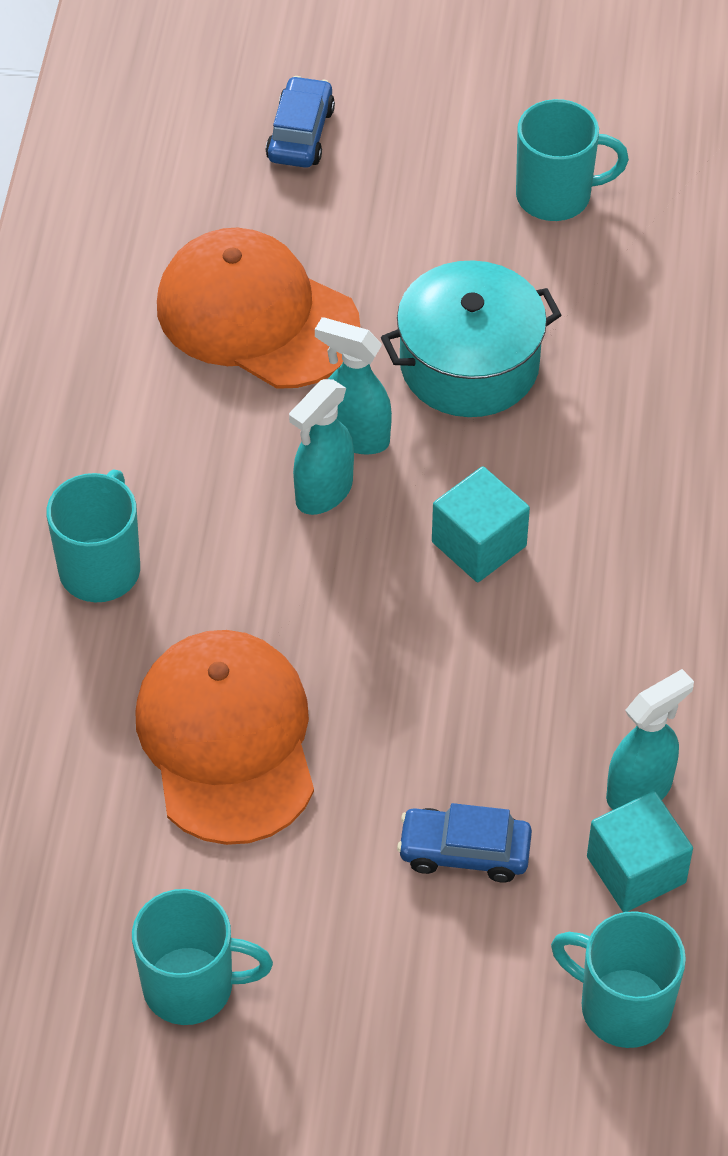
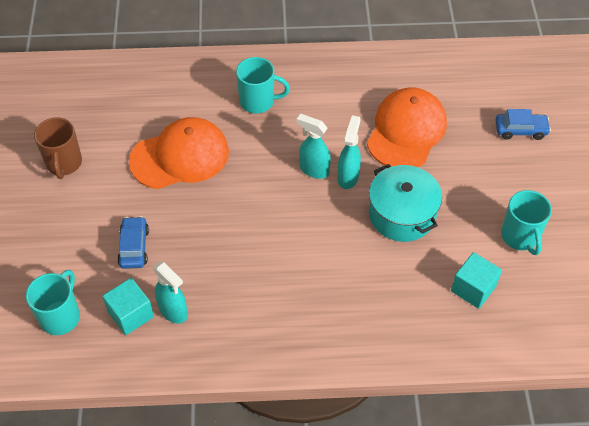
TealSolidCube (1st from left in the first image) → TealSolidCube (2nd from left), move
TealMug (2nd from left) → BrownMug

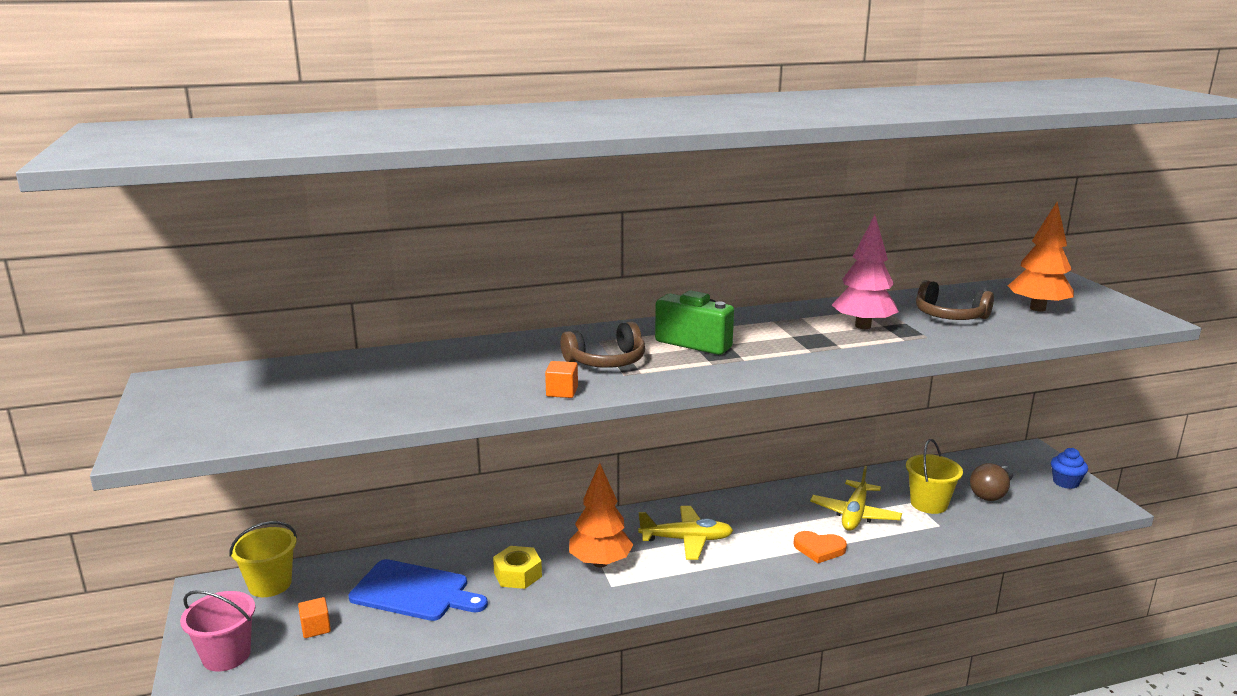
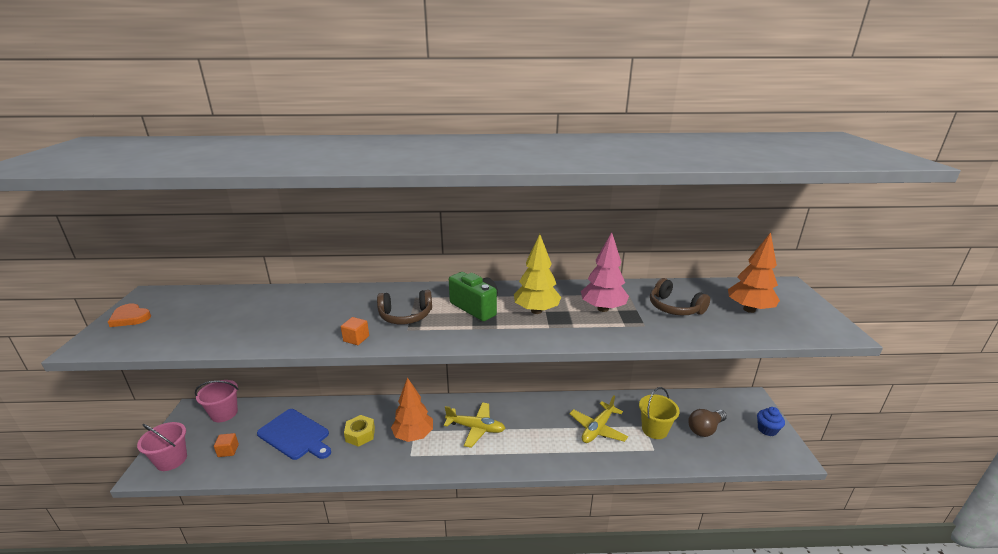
- → GoldenToyTree
BrightOrangeHeart, move
GoldenSandBucket (1st from left) → PinkSandBucket (2nd from left)

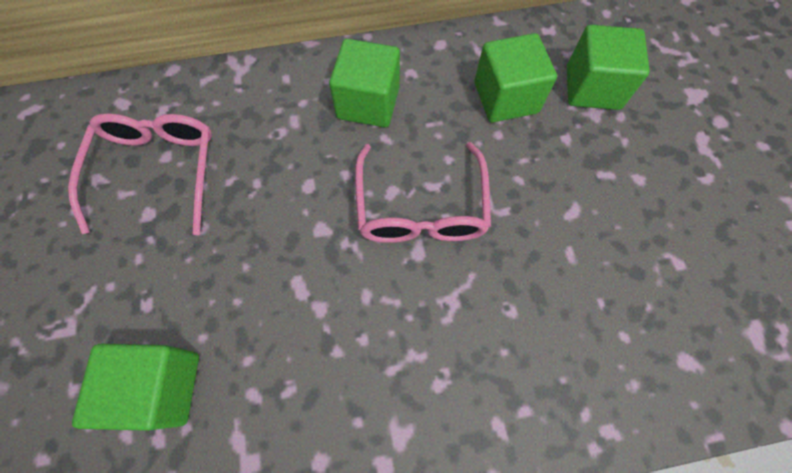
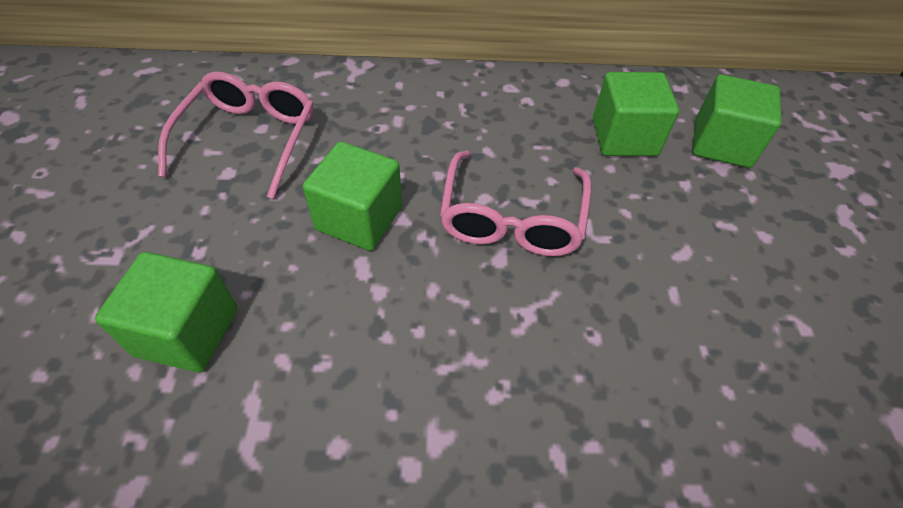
LeafGreenSolidCube (2nd from left), move

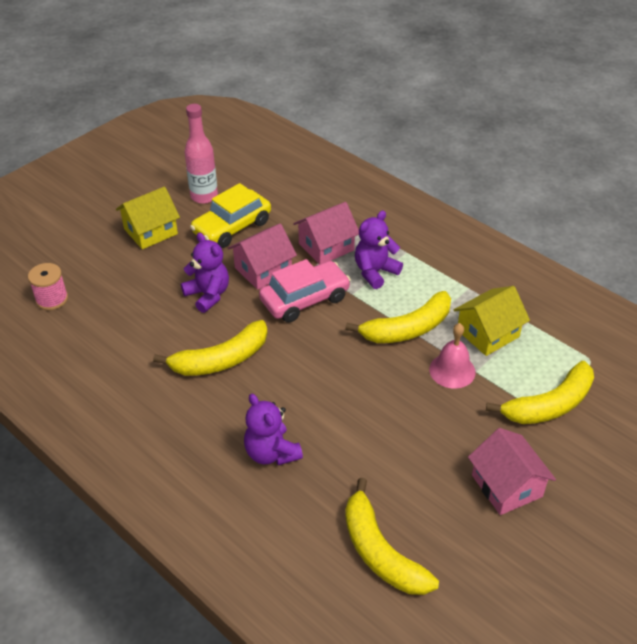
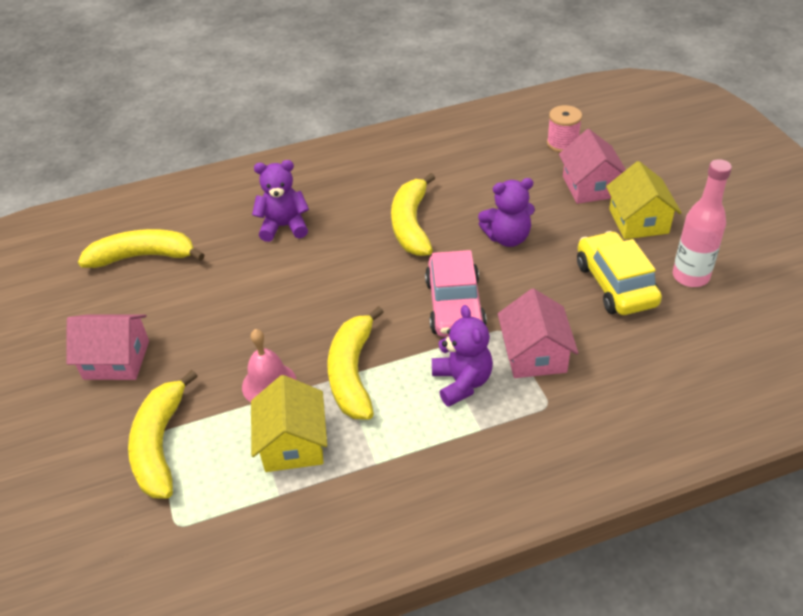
PinkCottage (1st from left in the first image) → PinkCottage (3rd from left), move

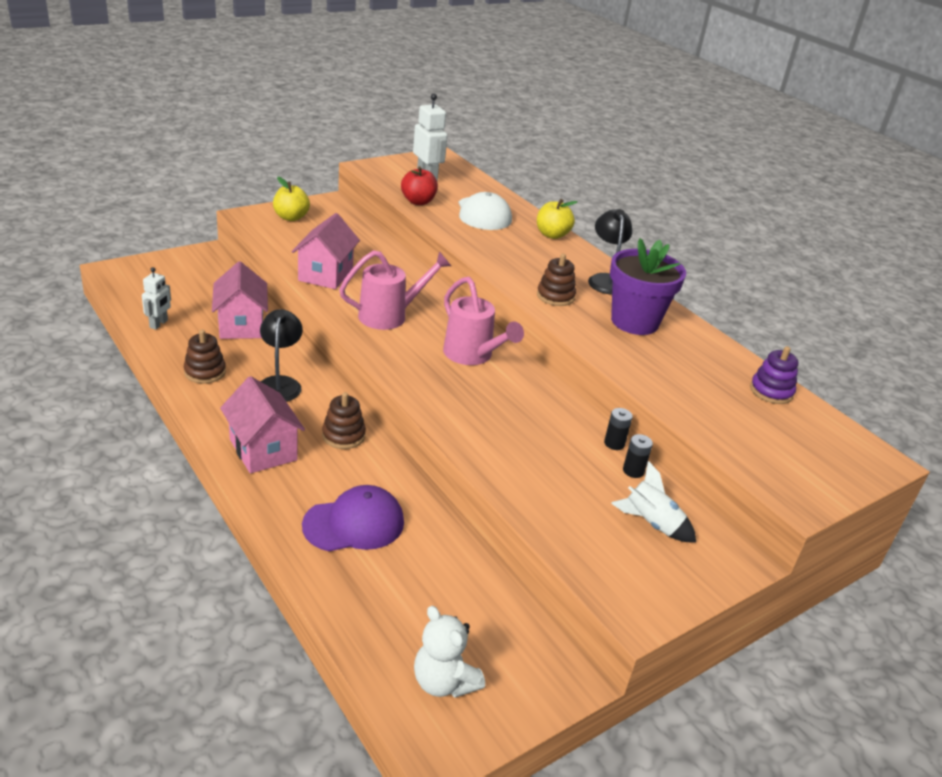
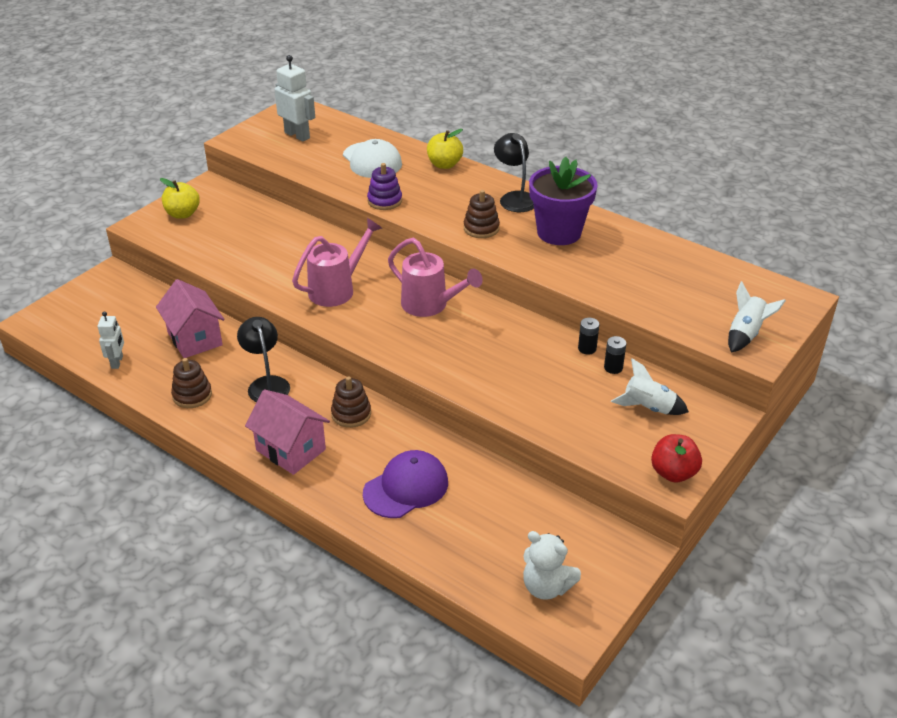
PinkCottage (3rd from left) → -
- → WhiteToyRocket (2nd from left)
RedAppleFruit, move
VioletStackingRings, move

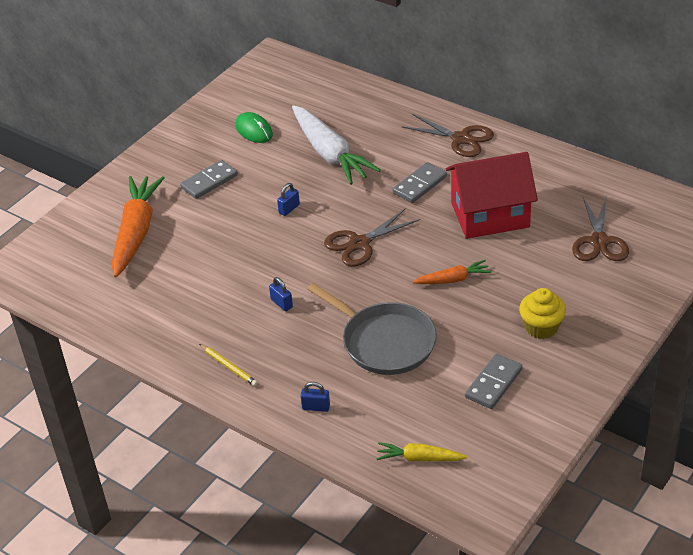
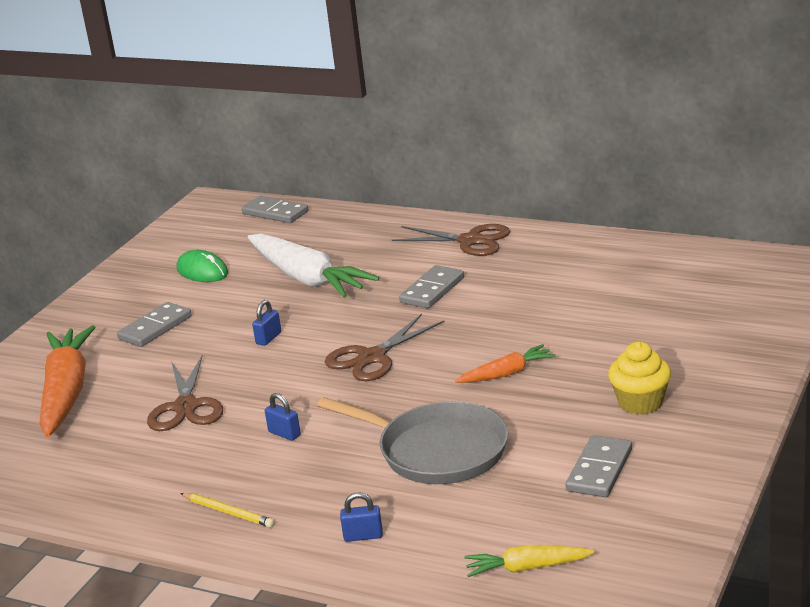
RedCottage → -
- → GrayDominoTile (2nd from left)
BrownScissors (3rd from left in the first image) → BrownScissors (1st from left), move

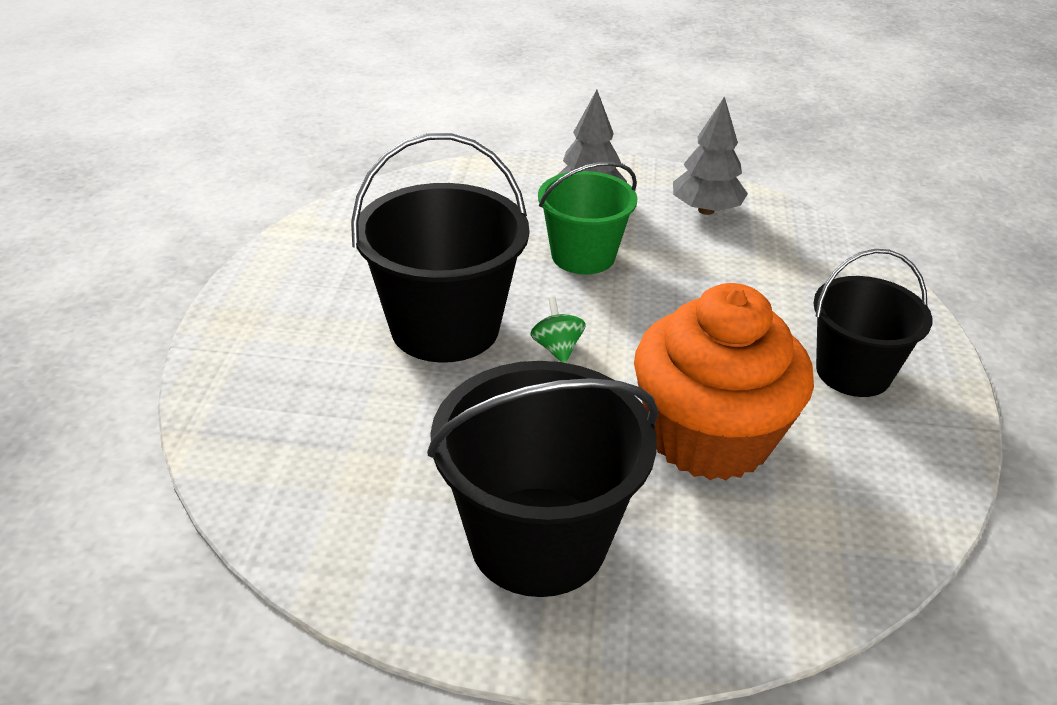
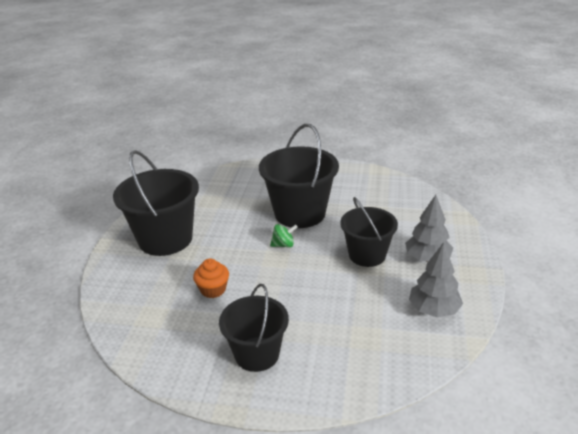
LeafGreenSandBucket → EbonySandBucket (4th from left)
BrightOrangeFairyCake, x0.43

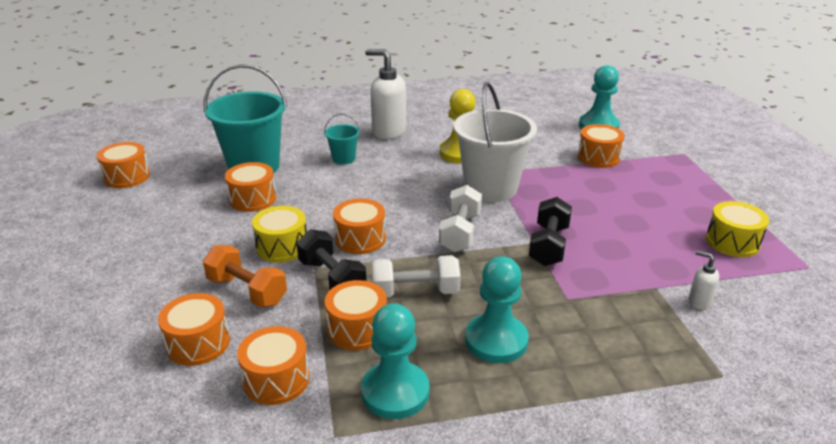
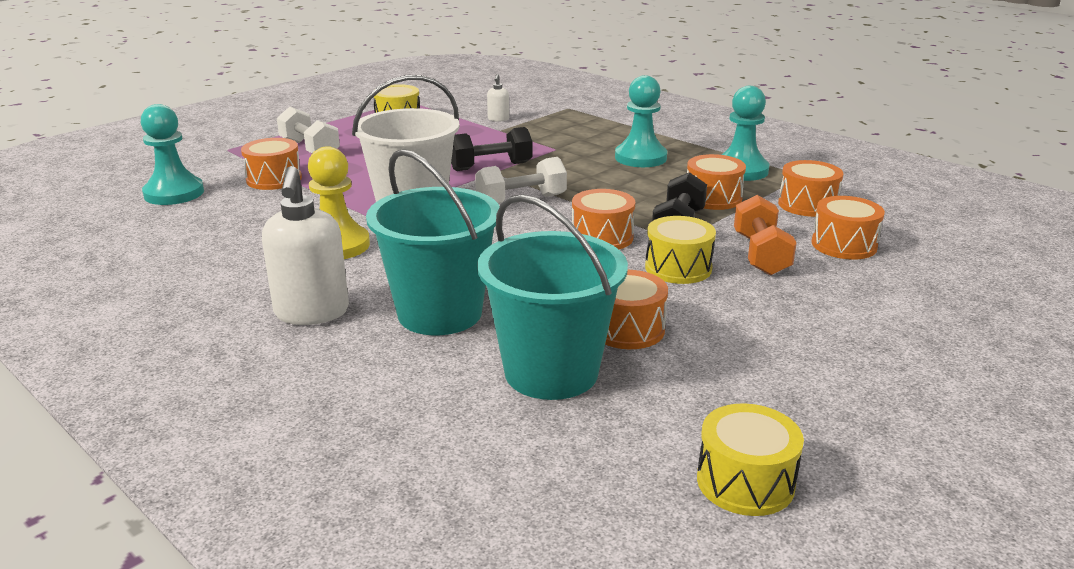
WhiteHandWeight (1st from left), move
BrightOrangeDrum (1st from left) → GoldenDrum (3rd from left)
TealSandBucket (2nd from left in the first image) → TealSandBucket (1st from left), x2.14

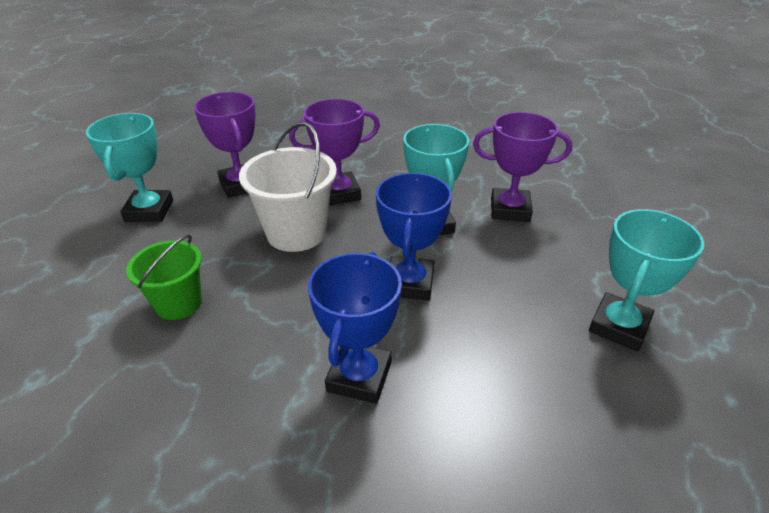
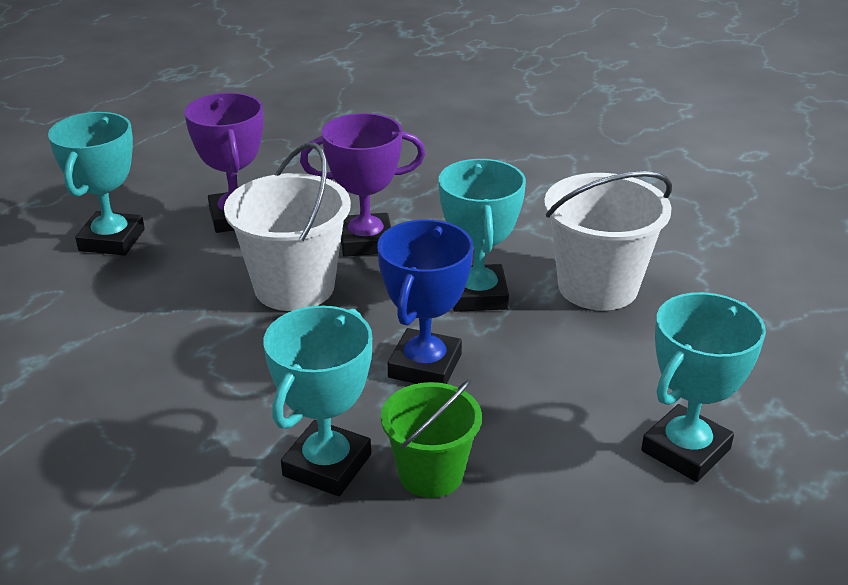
LeafGreenSandBucket, move
VioletPrizeCup (3rd from left) → WhiteSandBucket (2nd from left)
RoyalBluePrizeCup (1st from left) → TealPrizeCup (2nd from left)

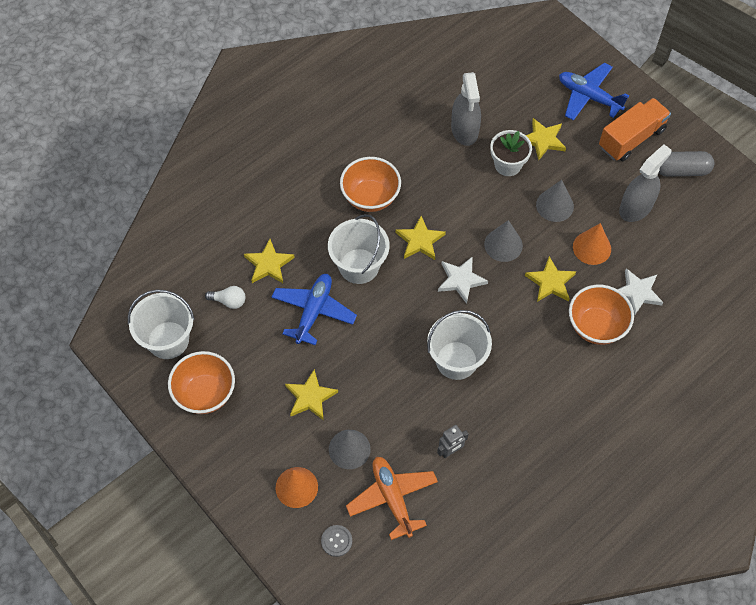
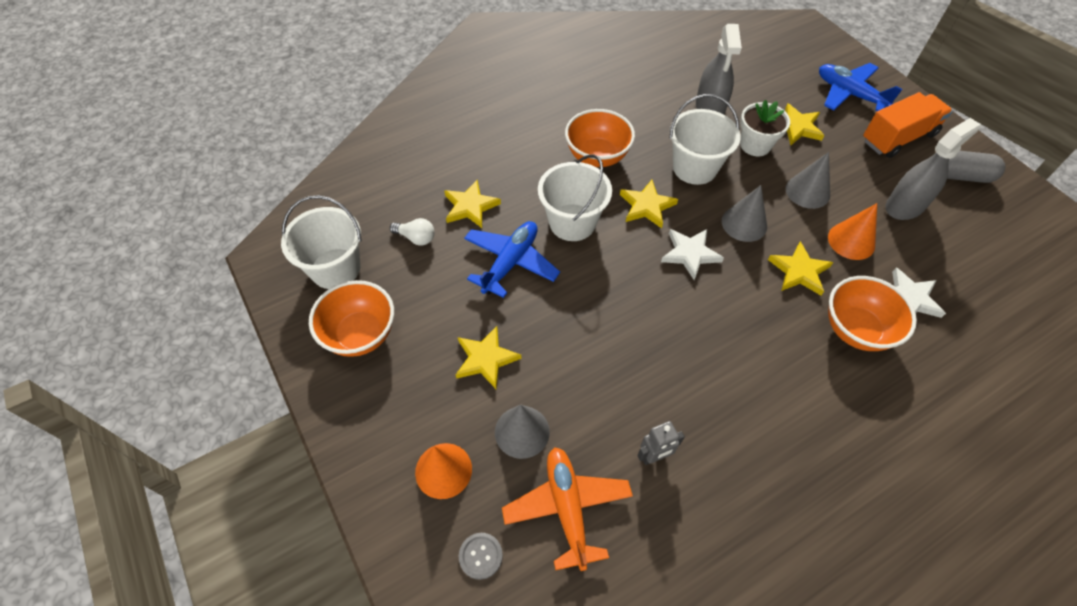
WhiteSandBucket (3rd from left), move

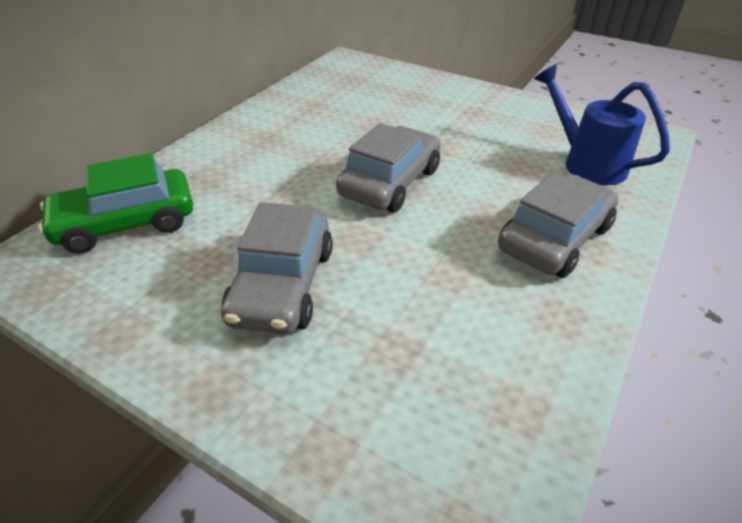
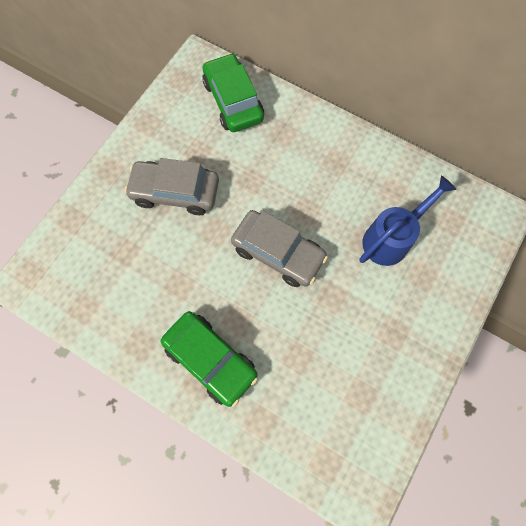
RoyalBlueWateringCan, move
GrayCar (3rd from left) → LeafGreenCar (1st from left)

